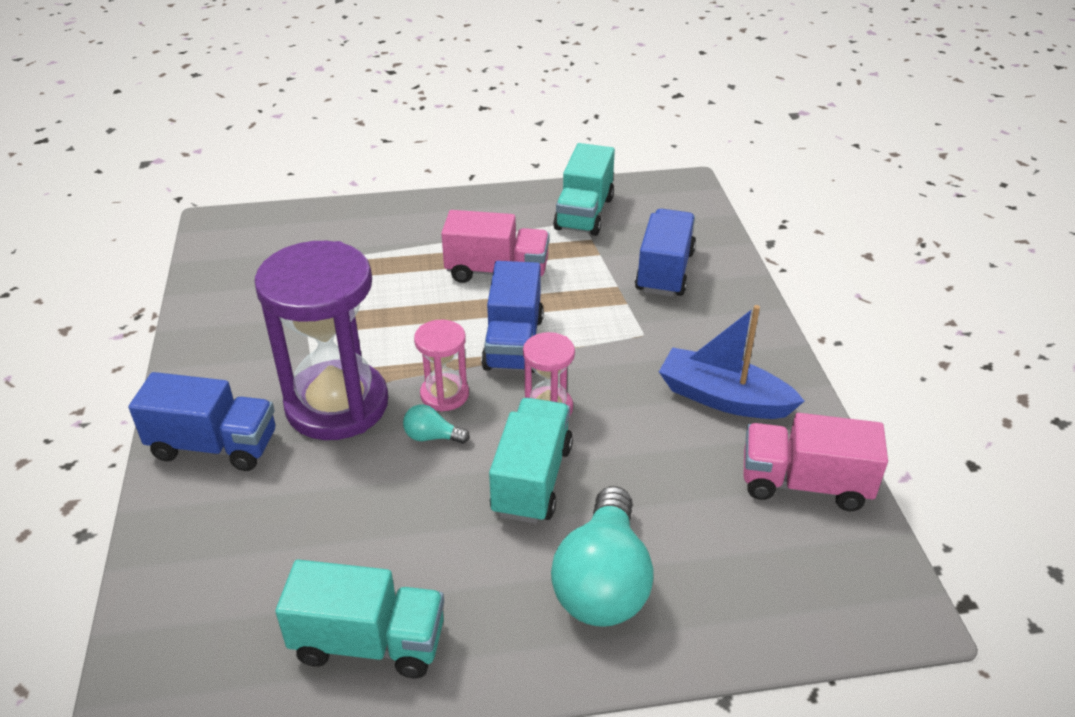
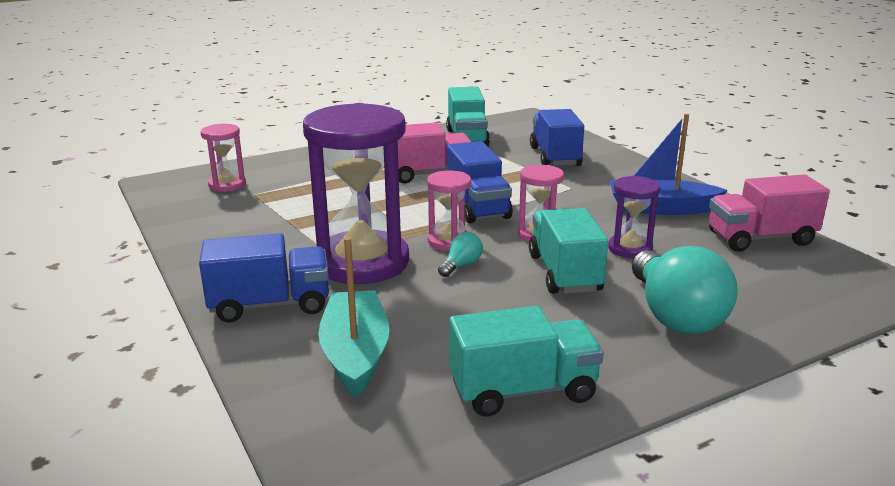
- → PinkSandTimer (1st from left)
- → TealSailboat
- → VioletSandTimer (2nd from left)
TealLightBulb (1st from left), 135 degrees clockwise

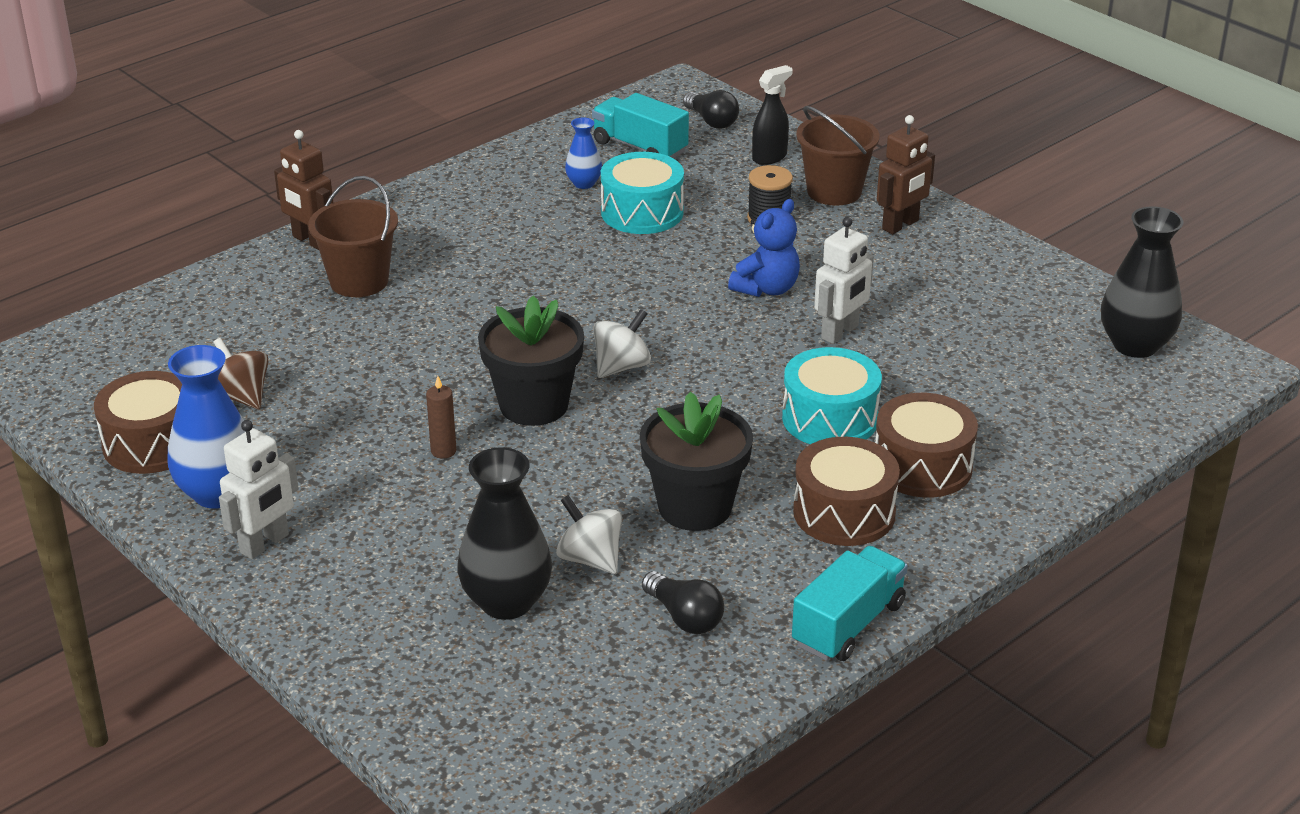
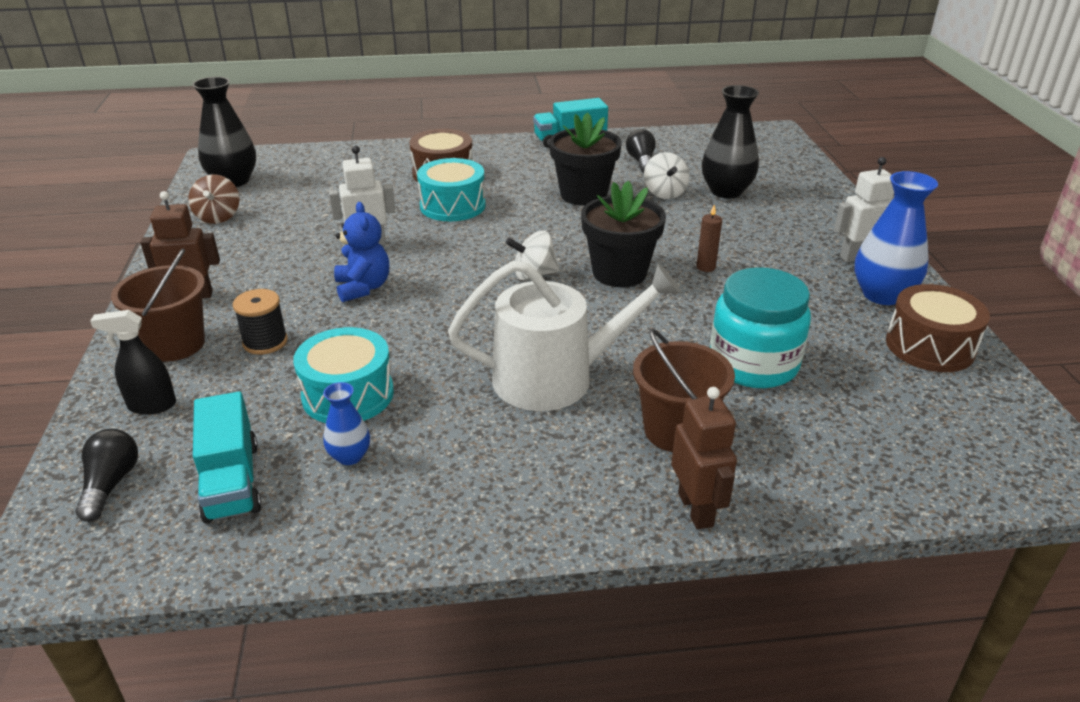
BrownDrum (2nd from left) → -
- → WhiteWateringCan
- → TealJamJar
BrownToyTop, move
RoyalBlueTeddy, 90 degrees clockwise

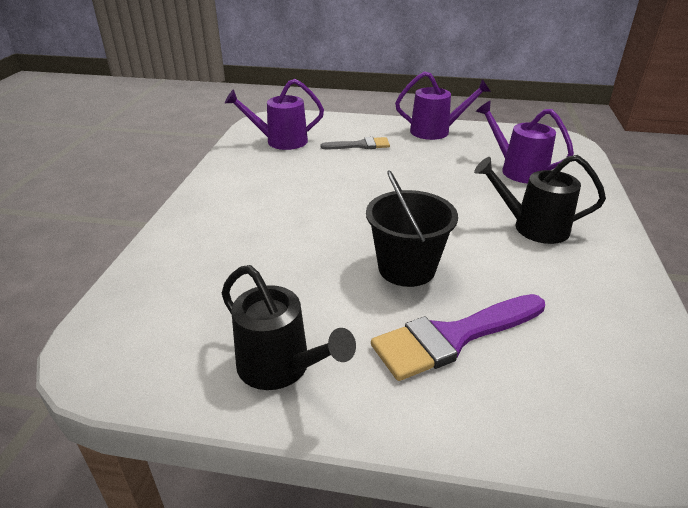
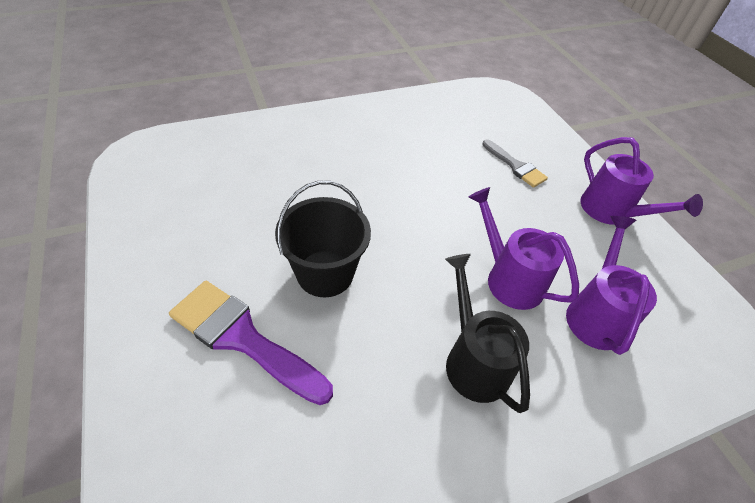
EbonyWateringCan (1st from left) → -
VioletWateringCan (1st from left), move

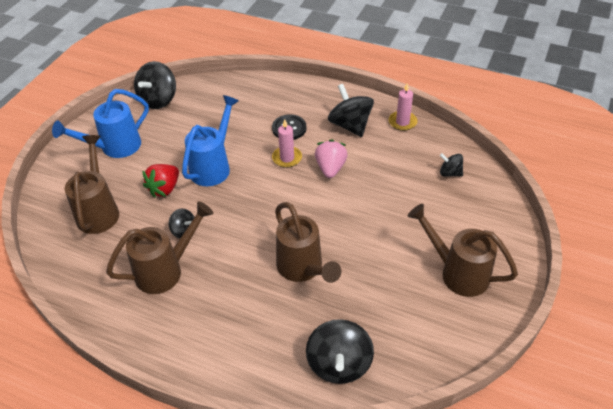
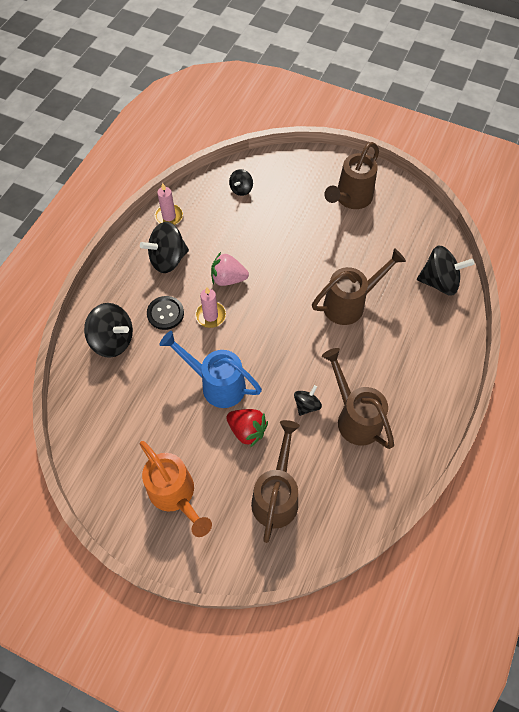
EbonyToyTop (1st from left), move
RoyalBlueWateringCan (1st from left) → BrightOrangeWateringCan
BrownWateringCan (1st from left), 105 degrees clockwise

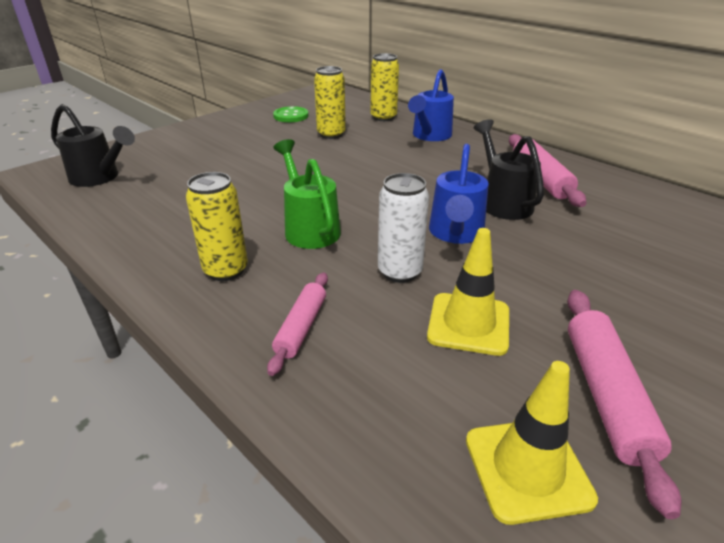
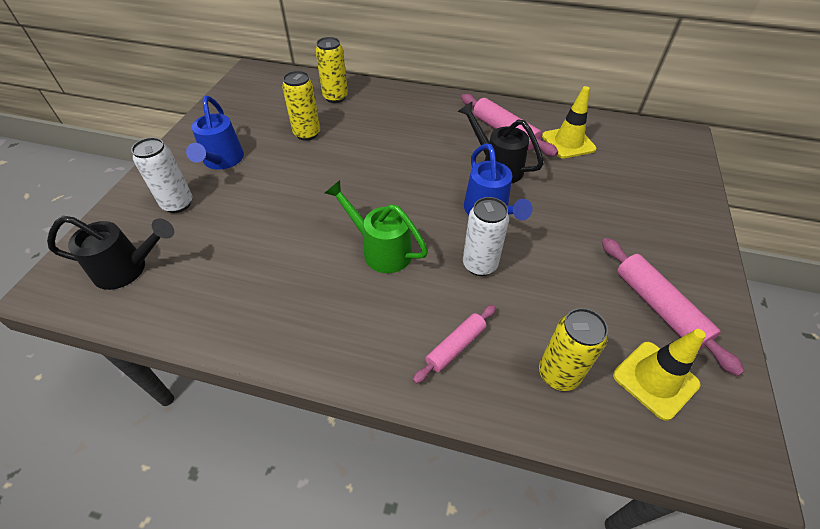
LeafGreenShirtButton → -
- → WhiteCan (1st from left)
GoldenCan (1st from left in the first image) → GoldenCan (3rd from left), move
RoyalBlueWateringCan (1st from left), move
GoldenSafetyCone (1st from left), move
PinkRollingPin (1st from left), 60 degrees clockwise

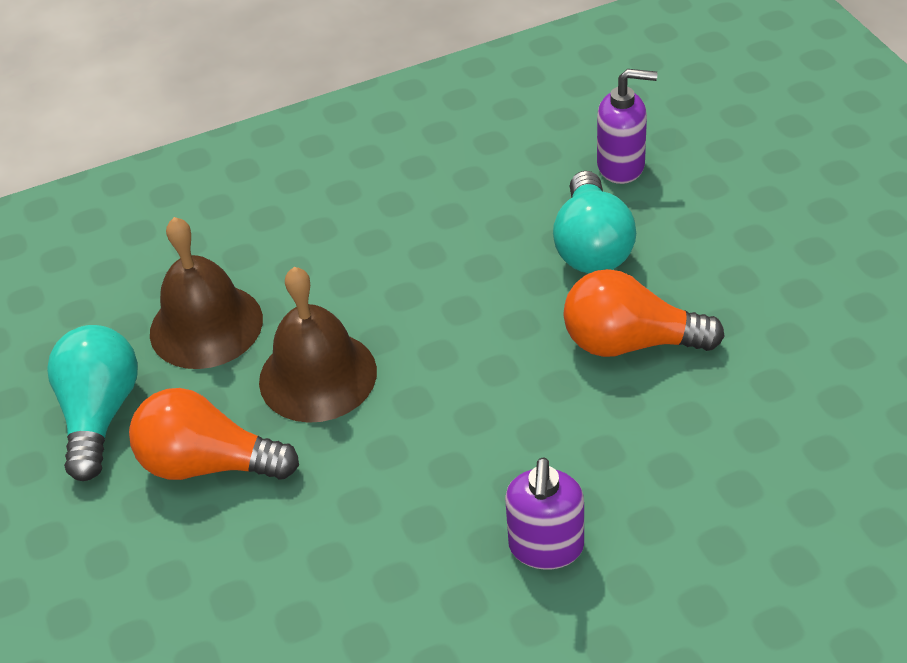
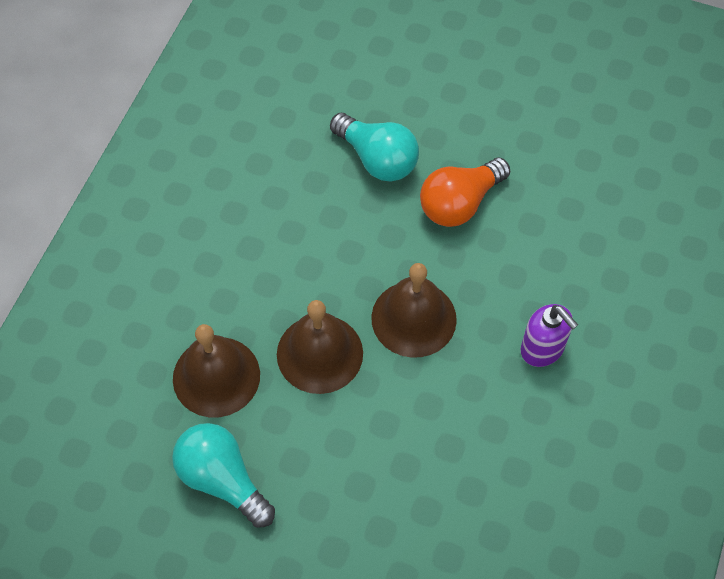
BrightOrangeLightBulb (1st from left) → -
VioletPumpBottle (2nd from left) → -
- → BrownBell (3rd from left)

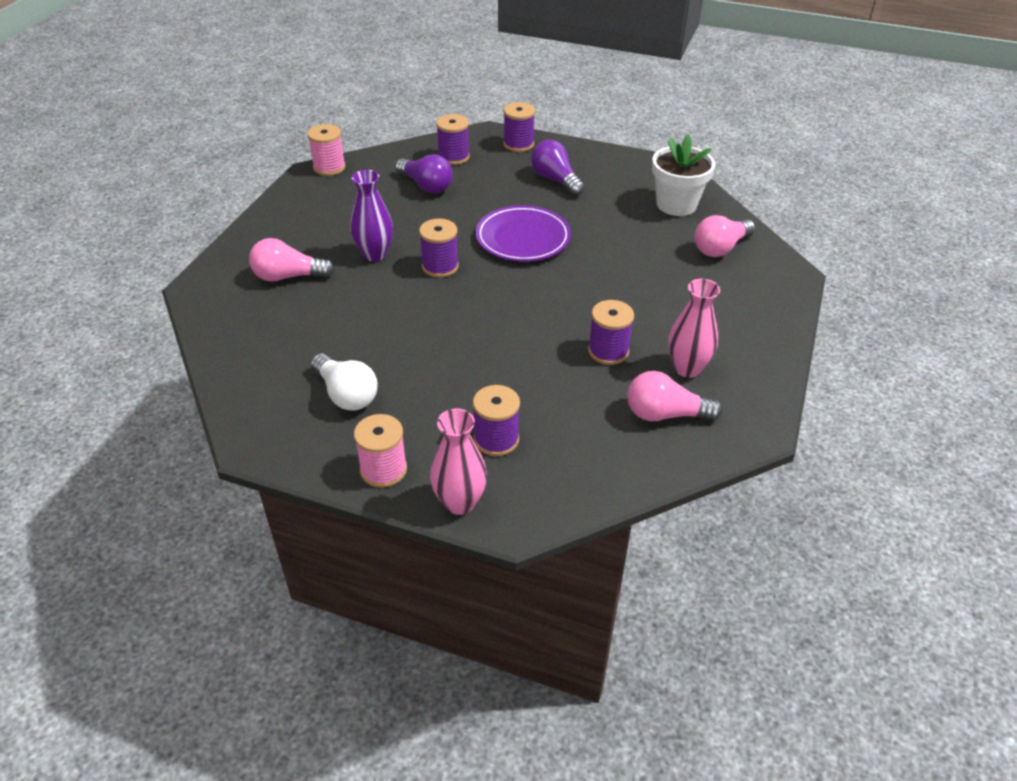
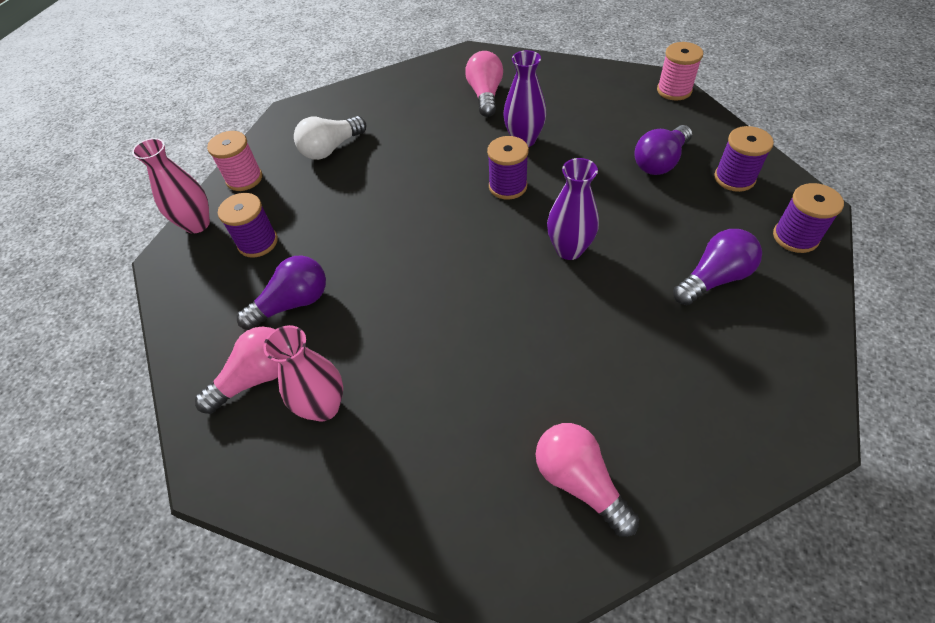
VioletReelOfThread (5th from left) → -
WhiteFlowerPot → -
- → VioletLightBulb (1st from left)
VioletPlate → VioletTallVase (2nd from left)
PinkLightBulb (2nd from left in the first image) → PinkLightBulb (1st from left), 45 degrees clockwise

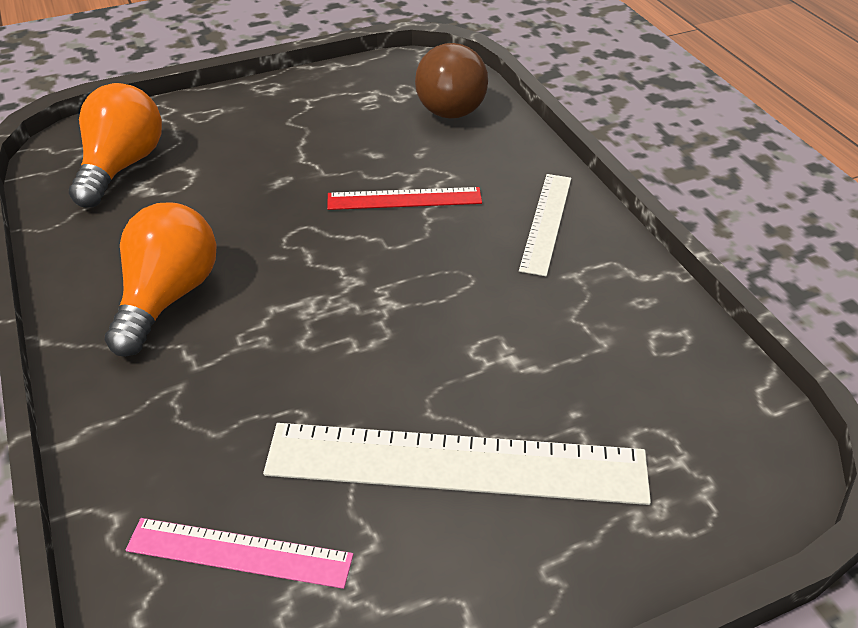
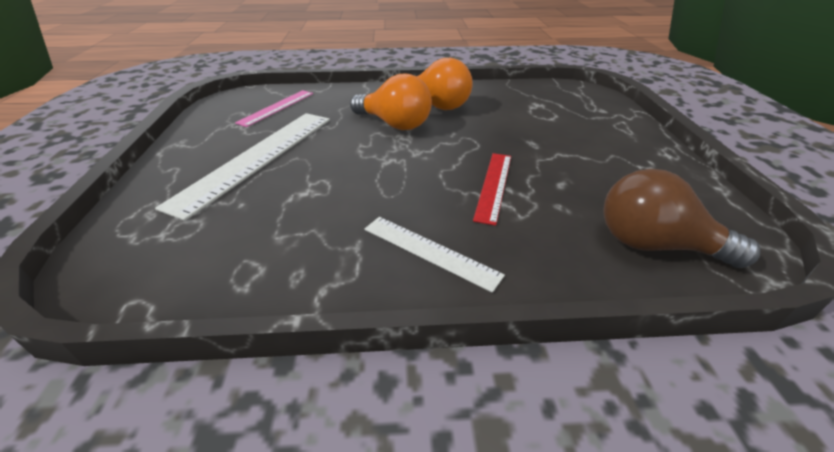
BrightOrangeLightBulb (1st from left), move

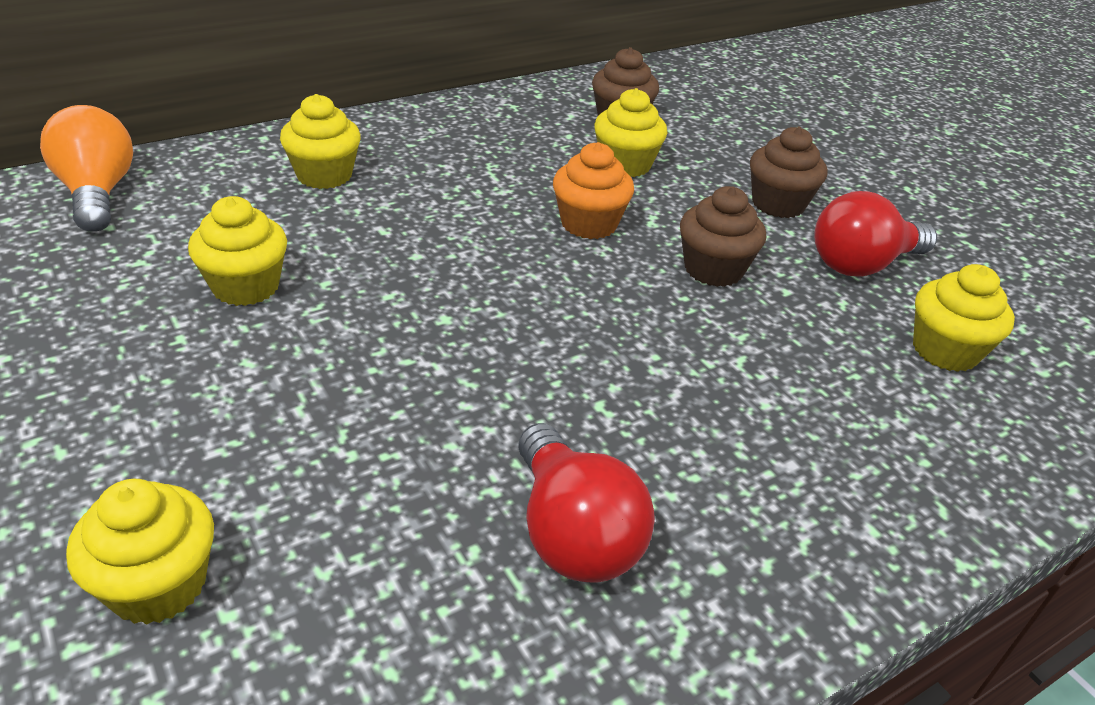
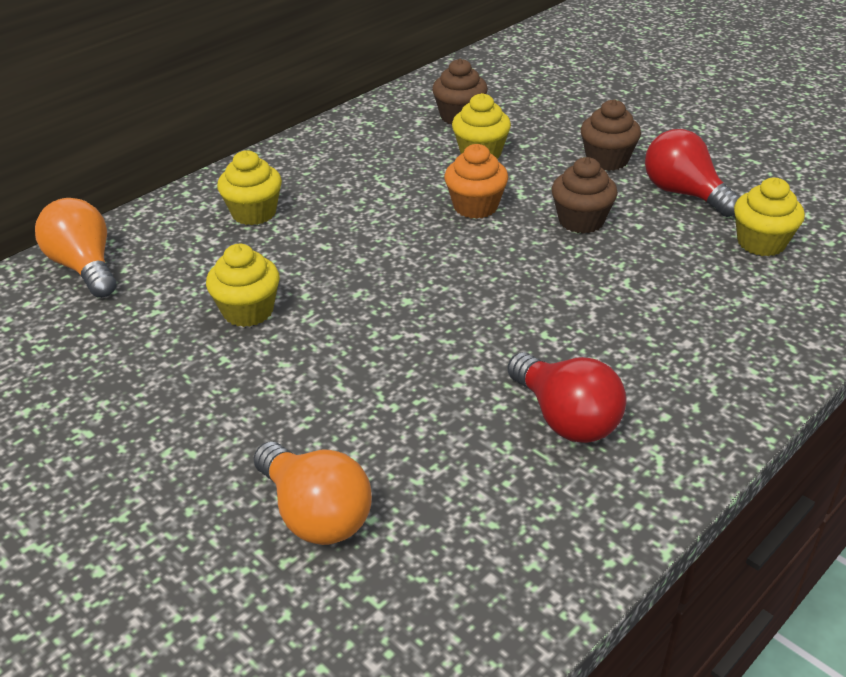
GoldenFairyCake (1st from left) → BrightOrangeLightBulb (2nd from left)
RedLightBulb (2nd from left), 90 degrees clockwise

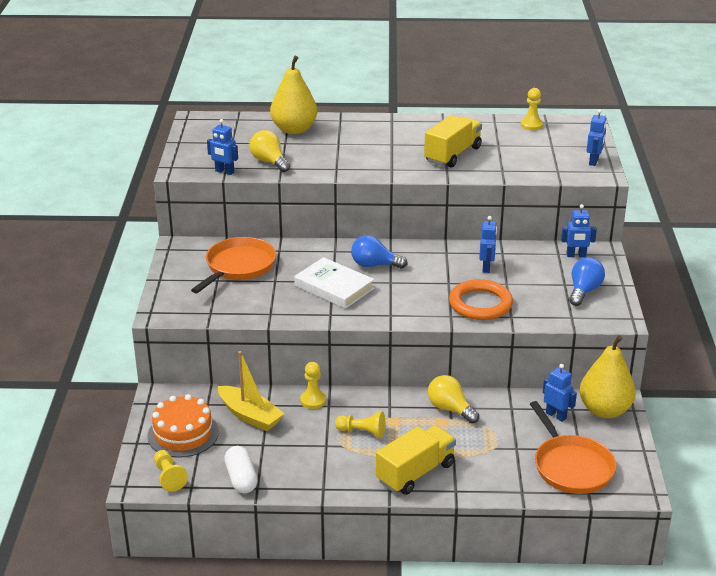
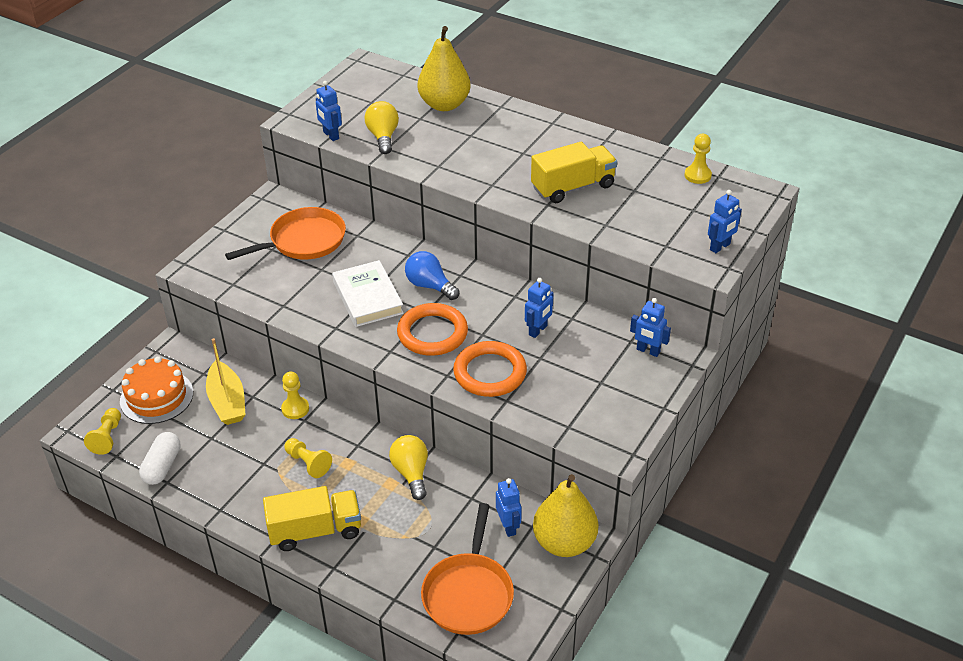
RoyalBlueLightBulb (2nd from left) → -
- → BrightOrangeTorus (1st from left)

